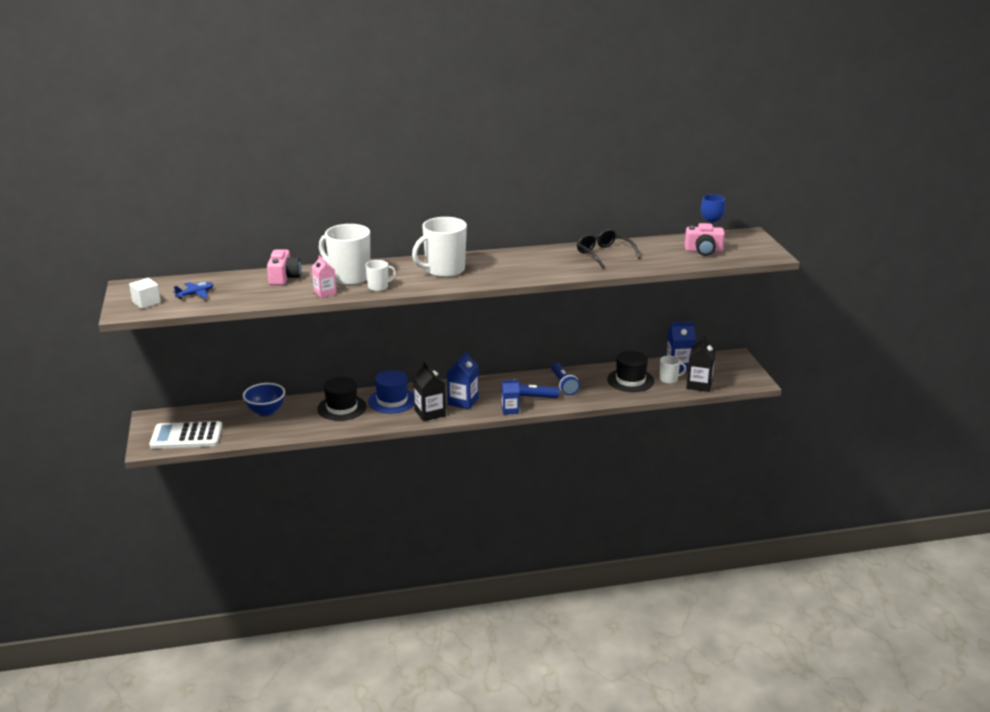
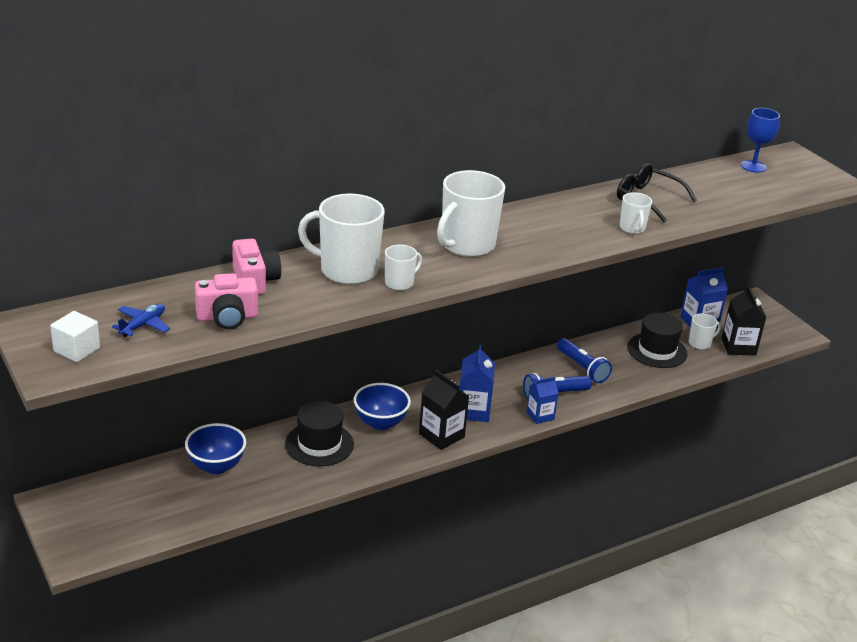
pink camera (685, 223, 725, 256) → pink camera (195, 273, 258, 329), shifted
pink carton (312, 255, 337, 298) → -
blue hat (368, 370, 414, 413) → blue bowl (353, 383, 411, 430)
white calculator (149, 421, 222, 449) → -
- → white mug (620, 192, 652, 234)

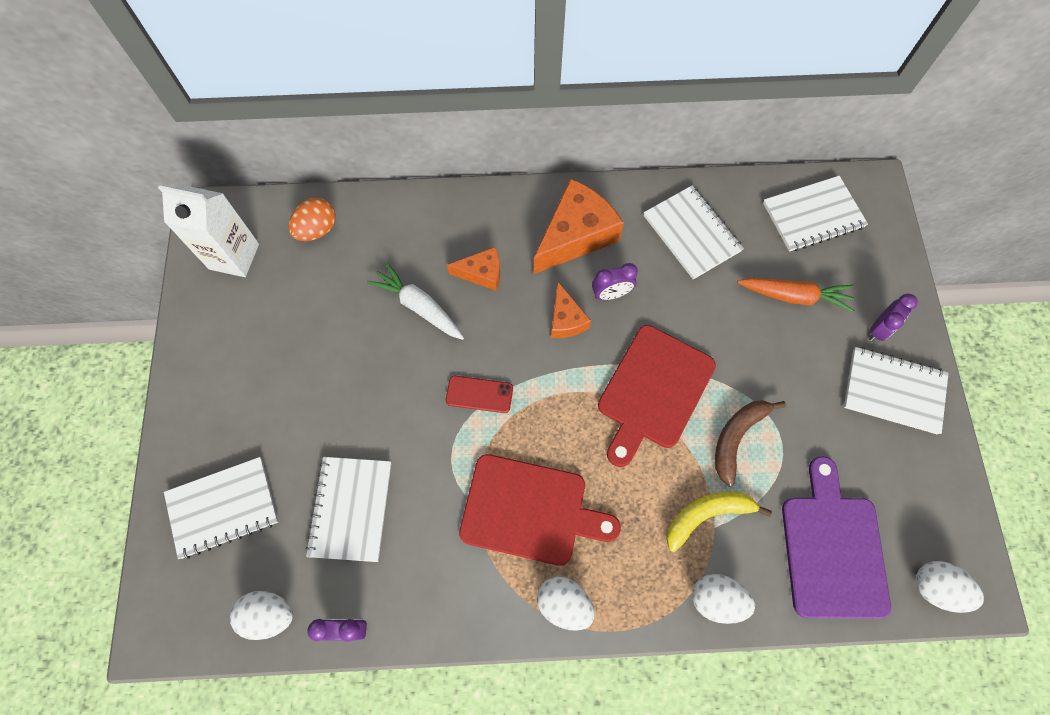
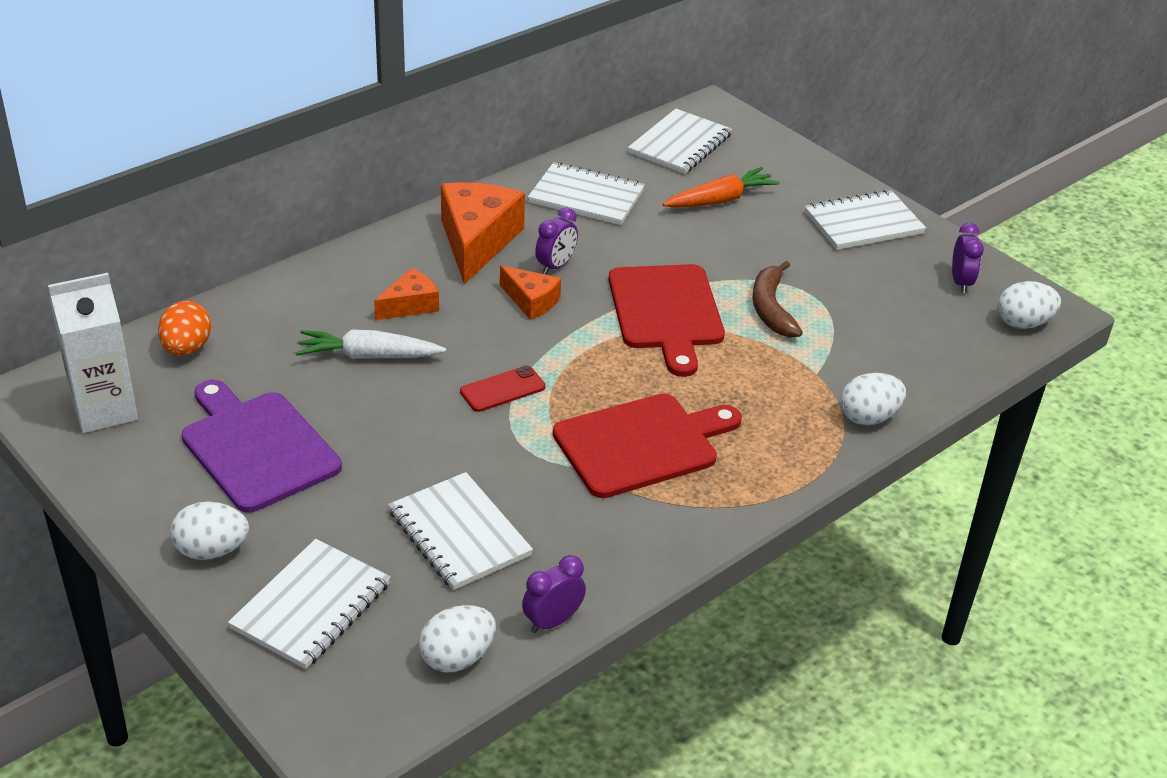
purple clock (869, 294, 918, 341) → purple clock (952, 223, 984, 293), shifted
purple cutting board (782, 456, 891, 619) → purple cutting board (181, 380, 342, 513), shifted
yellow banana (666, 492, 772, 552) → -
white egg (537, 576, 594, 631) → white egg (170, 501, 249, 560), shifted

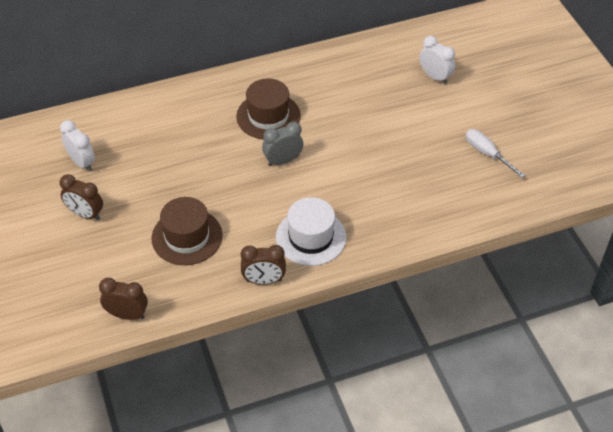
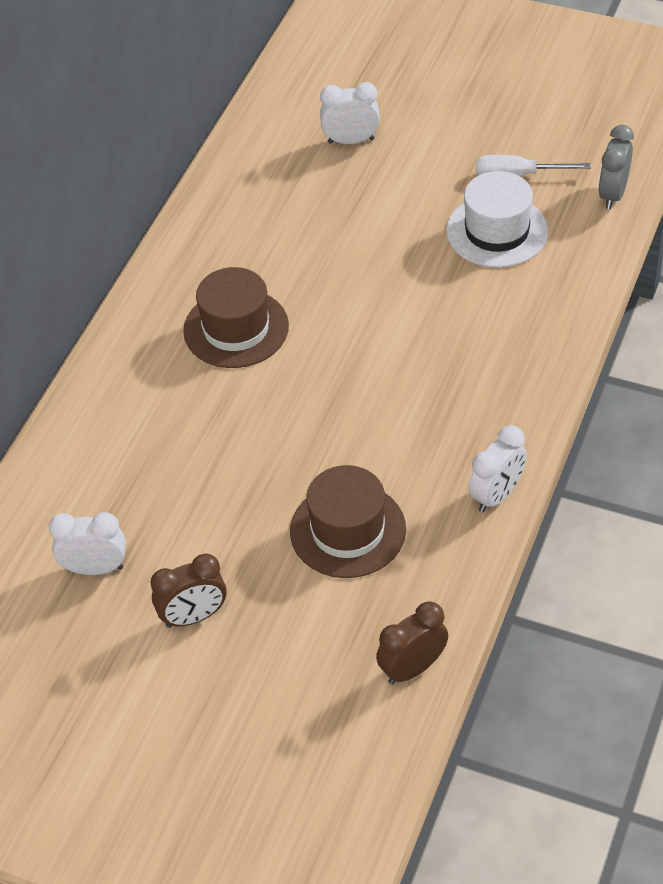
grey clock (262, 122, 303, 166) → grey clock (598, 125, 634, 209), shifted
white hat (276, 197, 347, 266) → white hat (446, 171, 548, 268), shifted
brown clock (241, 245, 286, 285) → white clock (469, 425, 527, 513)

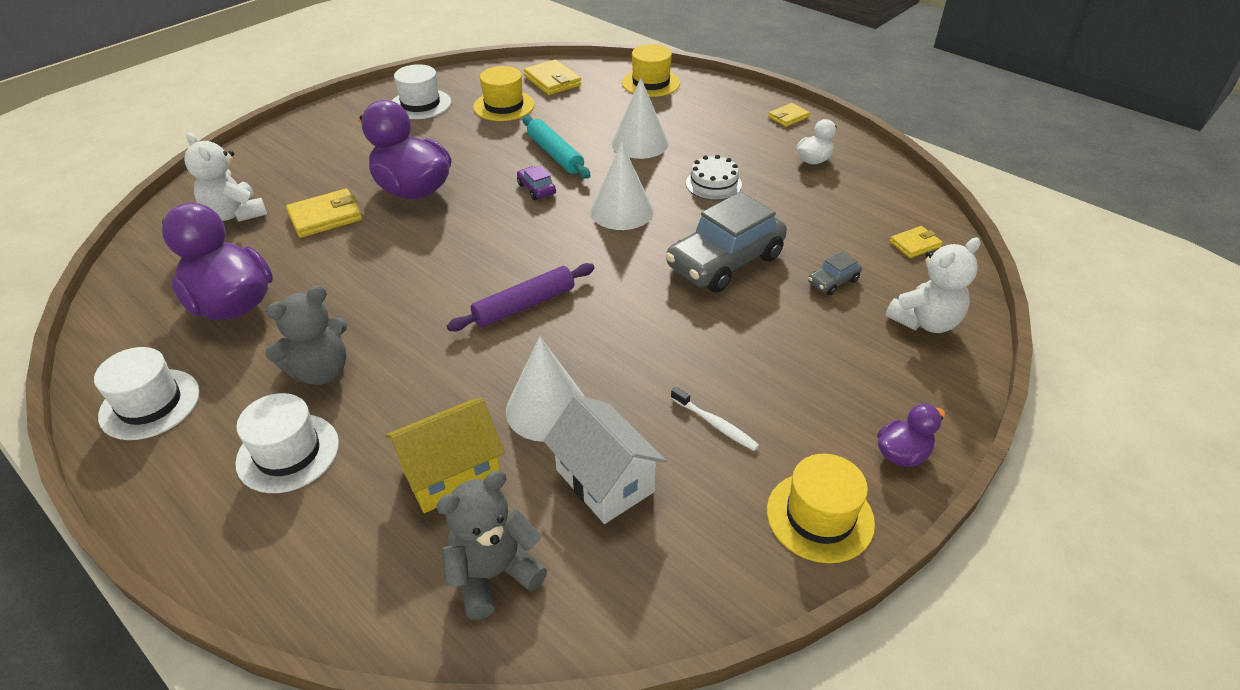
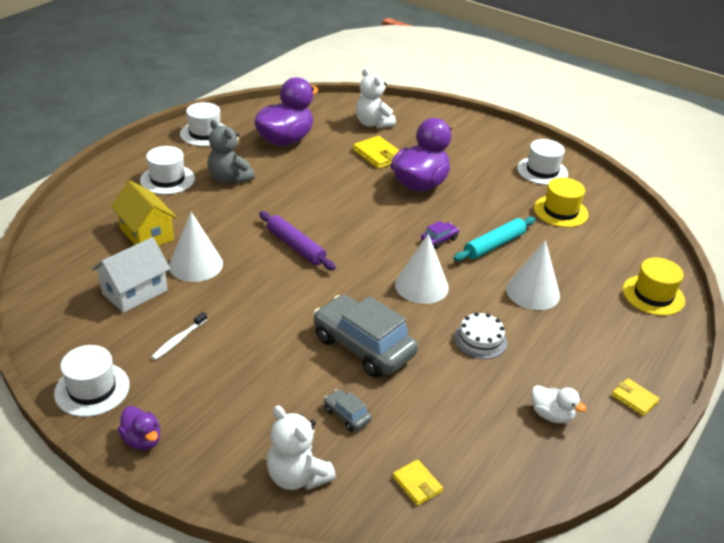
yellow wallet (524, 59, 581, 95) → -
white teddy bear (184, 132, 267, 222) → white teddy bear (356, 68, 396, 129), 75 degrees counterclockwise
yellow hat (767, 454, 875, 563) → white hat (54, 345, 130, 417)
grey teddy bear (436, 470, 547, 620) → -

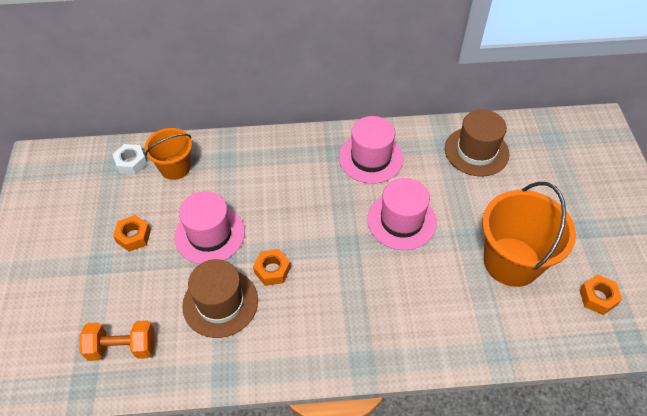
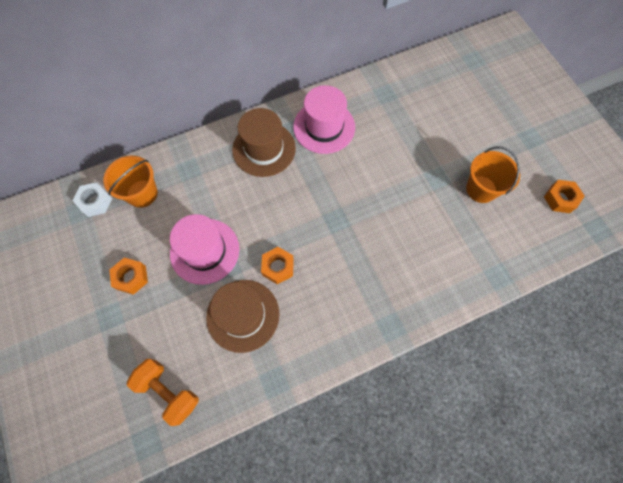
brown hat (445, 109, 509, 177) → brown hat (232, 108, 296, 177), shifted
pink hat (367, 178, 437, 250) → -
orange bucket (482, 182, 576, 287) → orange bucket (466, 147, 520, 203), x0.60
orange dumbbell (79, 320, 155, 361) → orange dumbbell (127, 359, 199, 426), 60 degrees clockwise

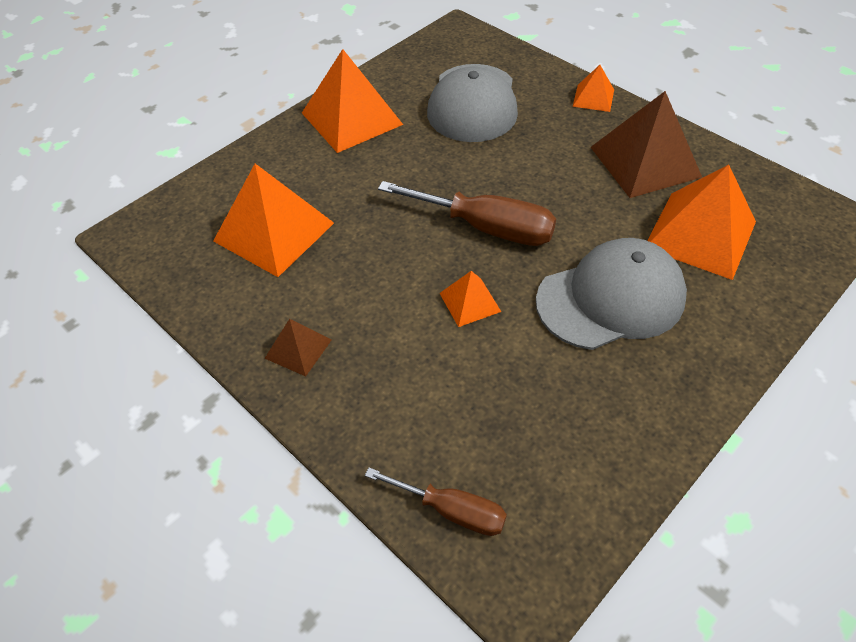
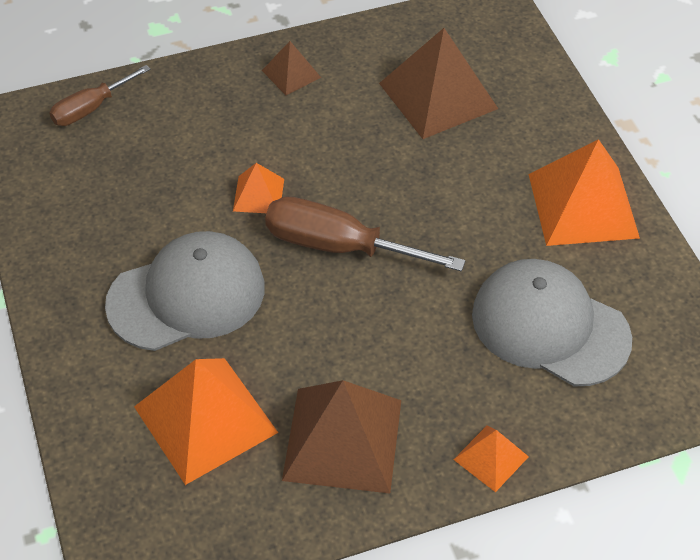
orange pyramid (213, 164, 334, 277) → brown pyramid (379, 28, 498, 139)
brown screwdriver (378, 181, 556, 246) → brown screwdriver (265, 197, 466, 272), 60 degrees clockwise
grey cap (536, 238, 687, 350) → grey cap (105, 231, 265, 351), 120 degrees counterclockwise

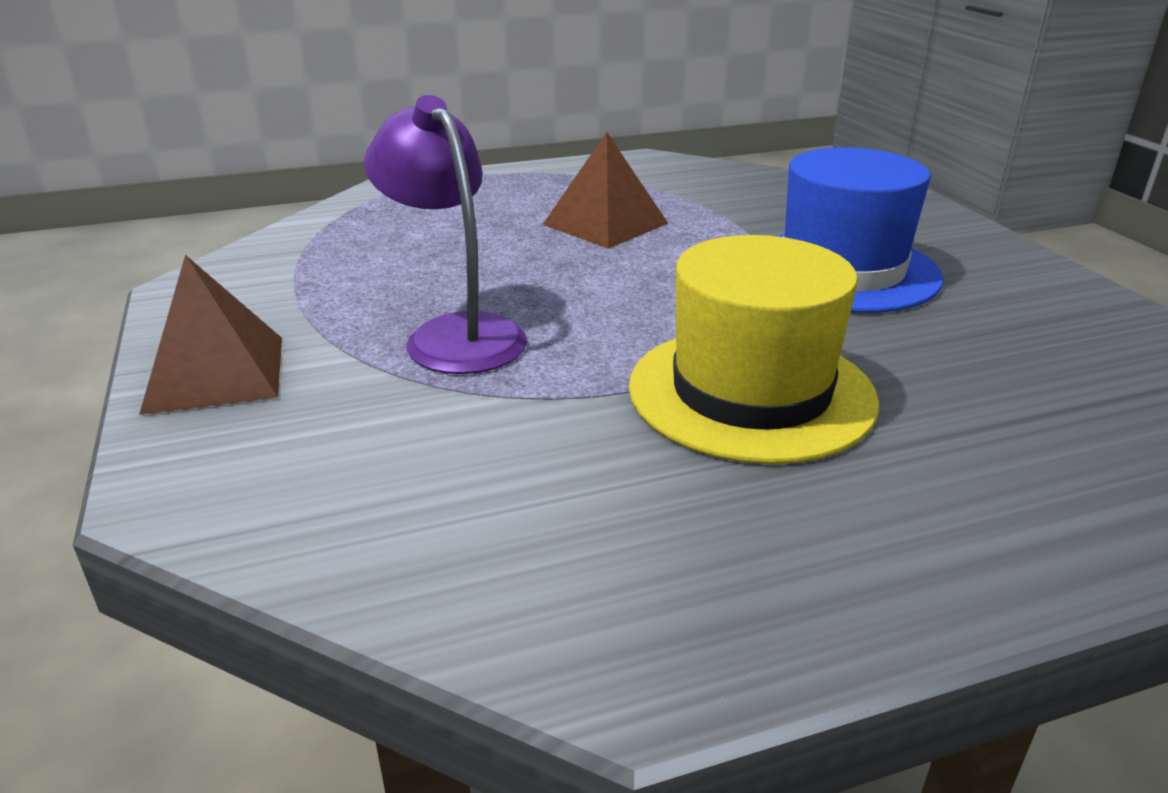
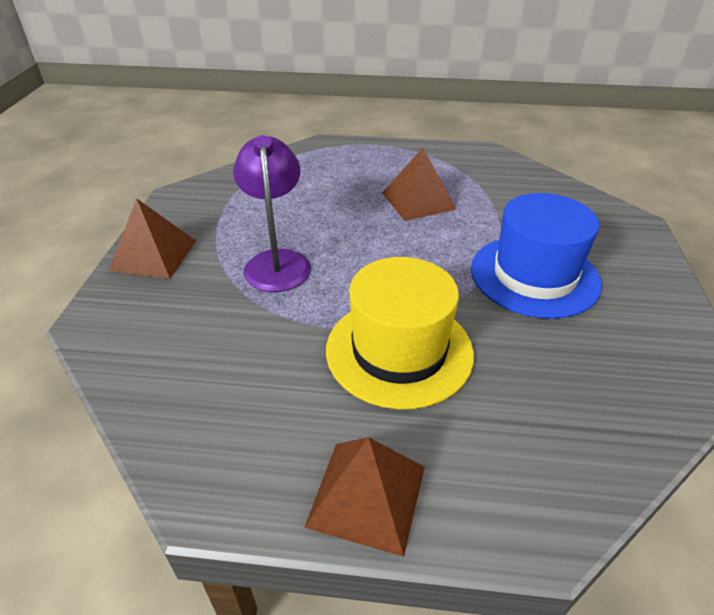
- → brown pyramid (304, 437, 425, 557)

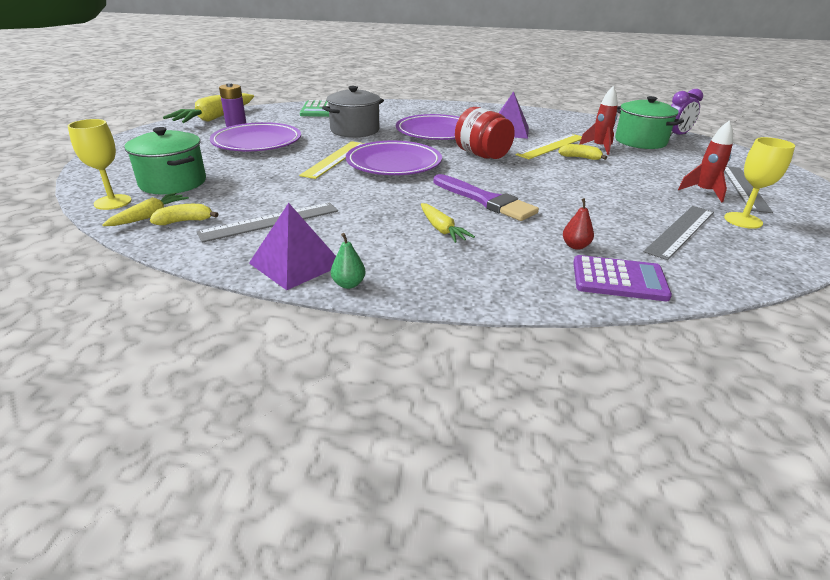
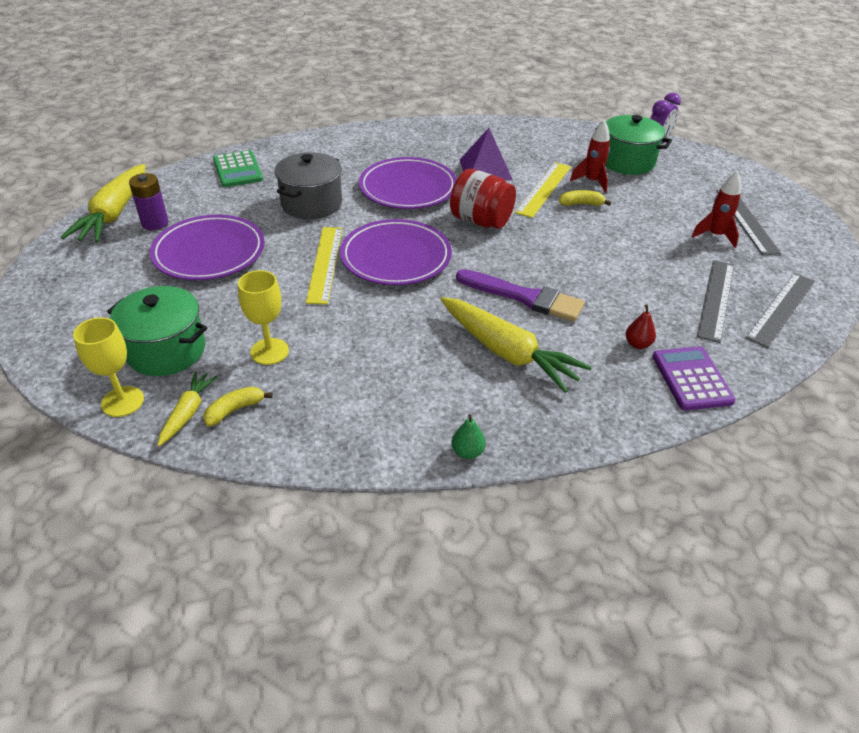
yellow goblet (724, 137, 795, 229) → yellow goblet (238, 270, 289, 365), shifted
grey ruler (197, 202, 338, 243) → grey ruler (746, 273, 815, 348), shifted
purple pyramid (249, 203, 336, 290) → -
yellow carrot (421, 203, 475, 243) → yellow carrot (441, 297, 592, 393), x1.91
purple calculator (573, 255, 672, 301) → purple calculator (652, 346, 736, 410), 90 degrees counterclockwise

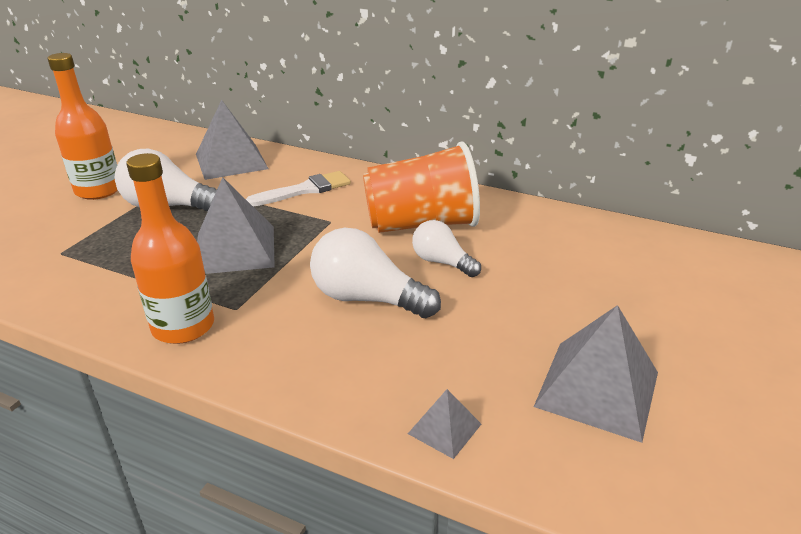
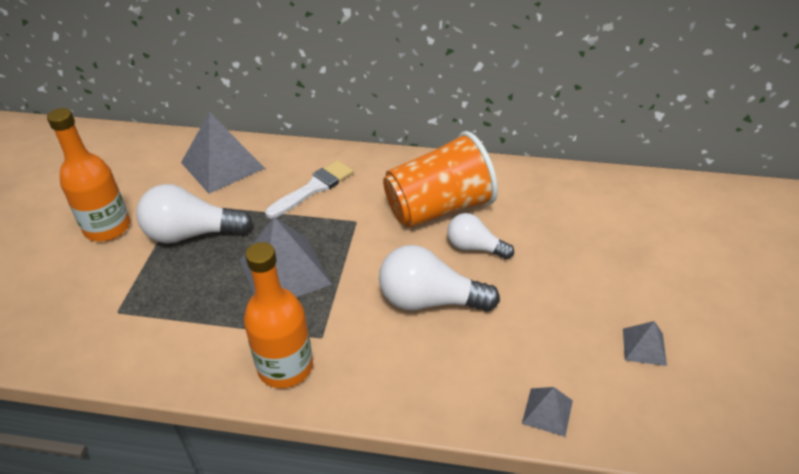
grey pyramid (534, 305, 658, 443) → grey pyramid (623, 321, 667, 366), x0.49

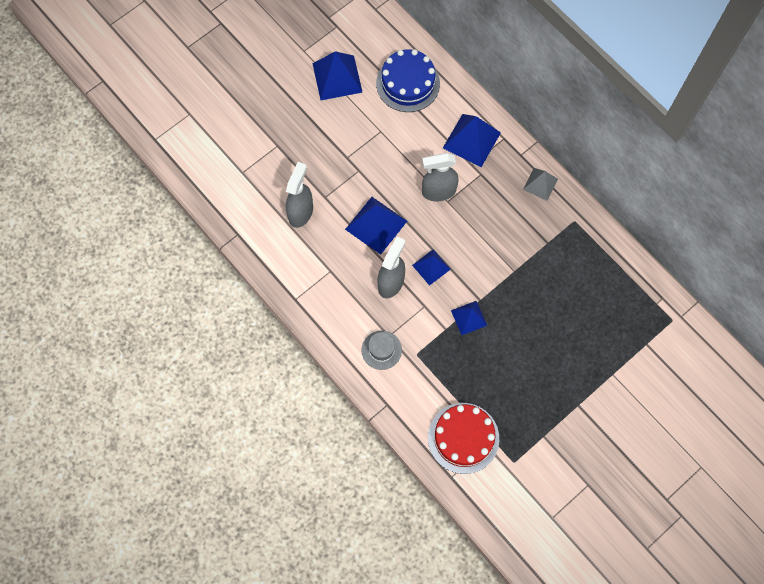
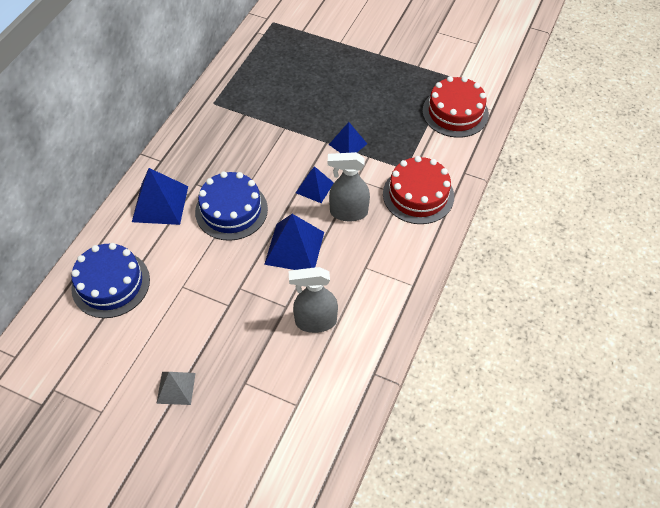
blue pyramid (312, 51, 363, 100) → -
grey spray bottle (422, 153, 459, 202) → blue cake (195, 171, 268, 241)
grey pyramid (523, 168, 558, 201) → grey pyramid (156, 372, 196, 405), shifted
grey hat (362, 331, 402, 370) → red cake (383, 156, 454, 224)

